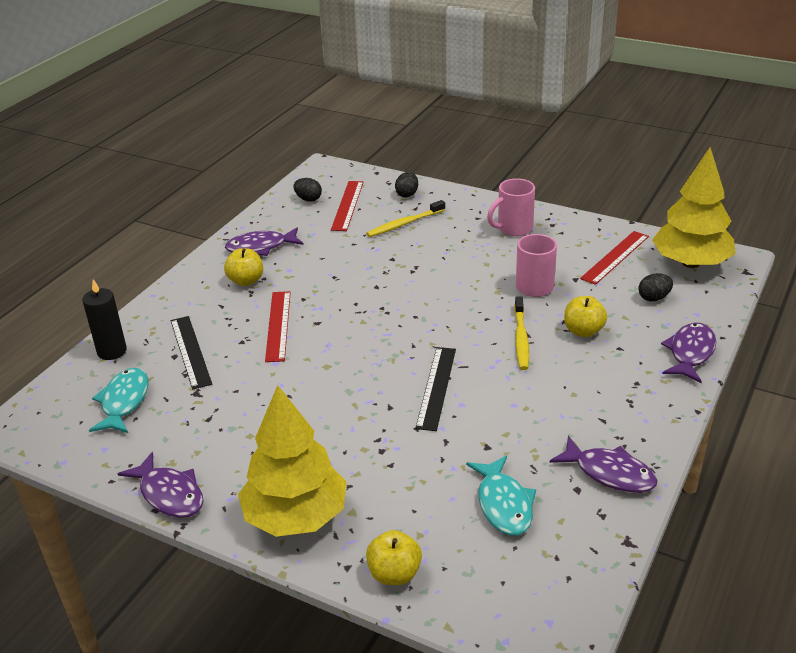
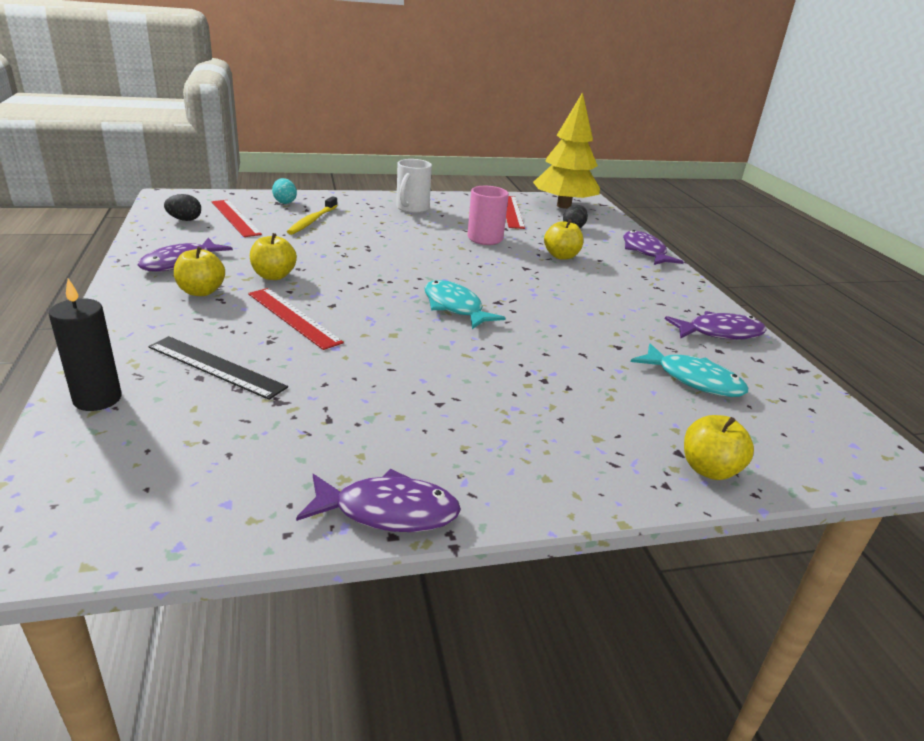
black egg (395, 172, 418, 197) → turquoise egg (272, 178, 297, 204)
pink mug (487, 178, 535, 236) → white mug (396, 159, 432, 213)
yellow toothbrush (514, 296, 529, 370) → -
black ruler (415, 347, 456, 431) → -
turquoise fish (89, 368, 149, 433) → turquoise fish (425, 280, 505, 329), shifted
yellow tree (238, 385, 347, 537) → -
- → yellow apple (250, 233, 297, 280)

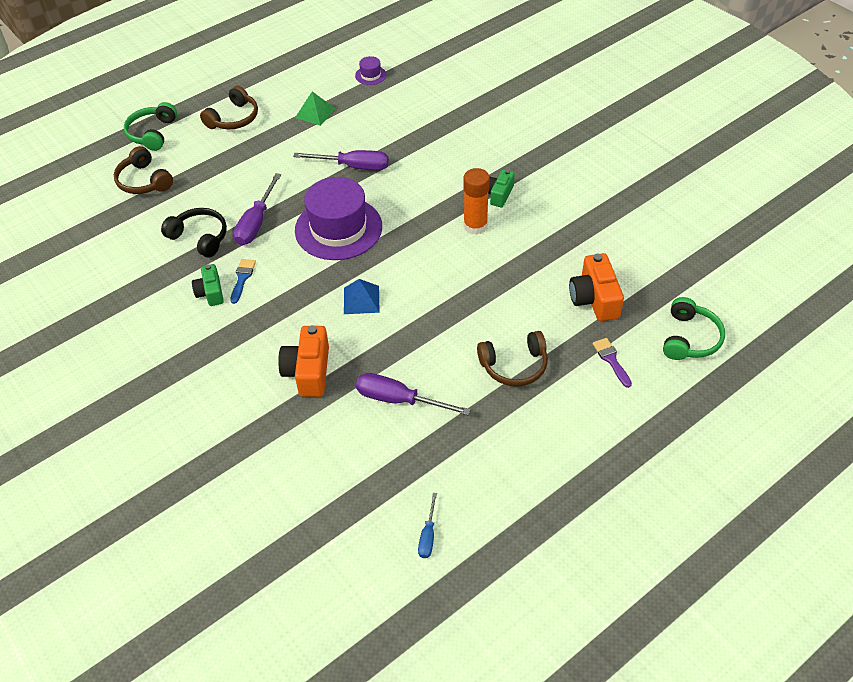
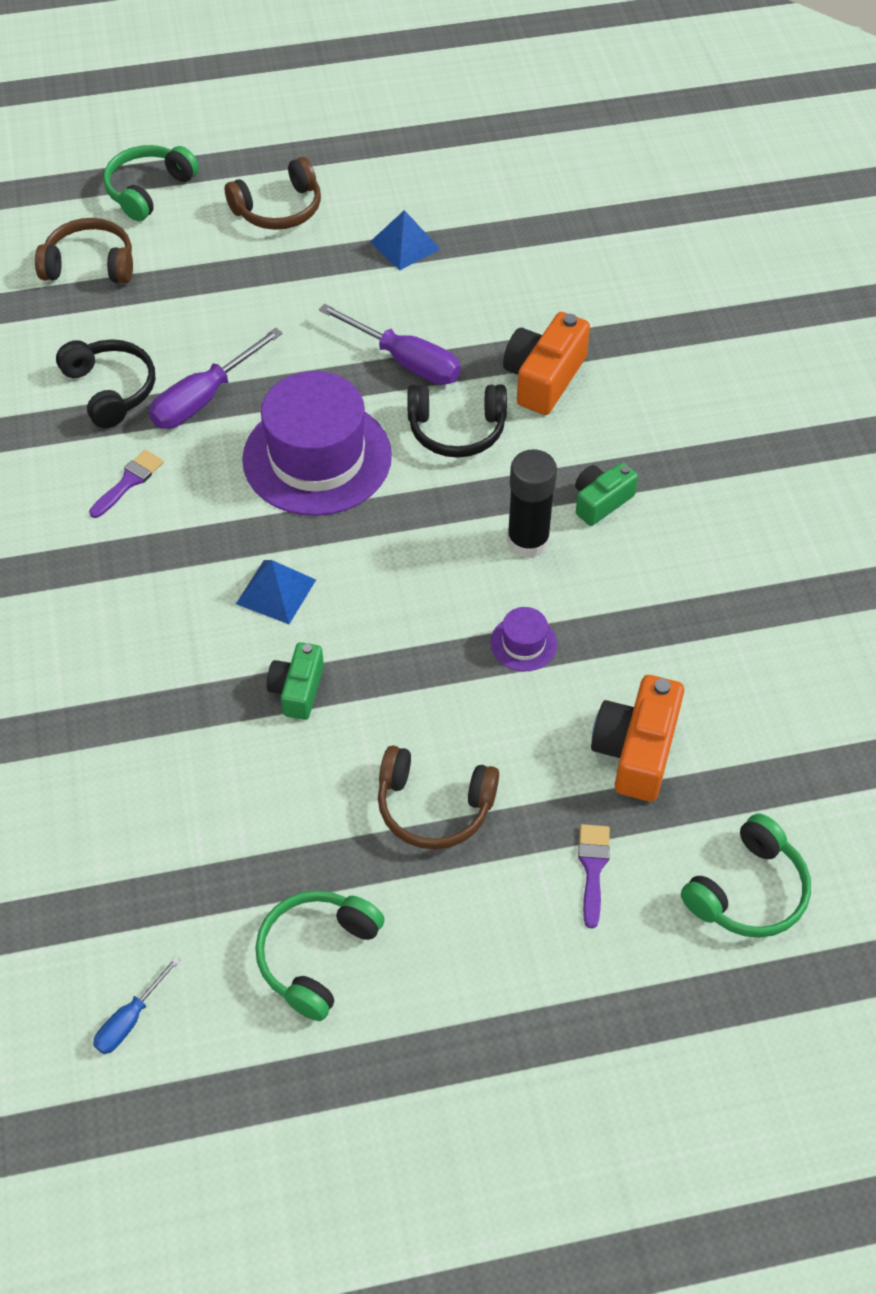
purple hat (355, 56, 386, 85) → purple hat (490, 607, 557, 672), shifted
green pyramid (295, 91, 335, 126) → blue pyramid (370, 210, 440, 271)
brown headphones (114, 146, 173, 194) → brown headphones (35, 218, 133, 284), 105 degrees clockwise
orange glue stick (463, 168, 490, 235) → black glue stick (507, 449, 557, 558)
blue brush (230, 259, 256, 304) → purple brush (89, 450, 164, 518)
green camera (192, 264, 224, 306) → green camera (267, 642, 324, 720), shifted
orange camera (278, 325, 329, 397) → orange camera (503, 312, 590, 415), shifted
purple screwdriver (356, 373, 471, 415) → -
- → black headphones (408, 384, 507, 458)
- → green headphones (255, 890, 385, 1021)

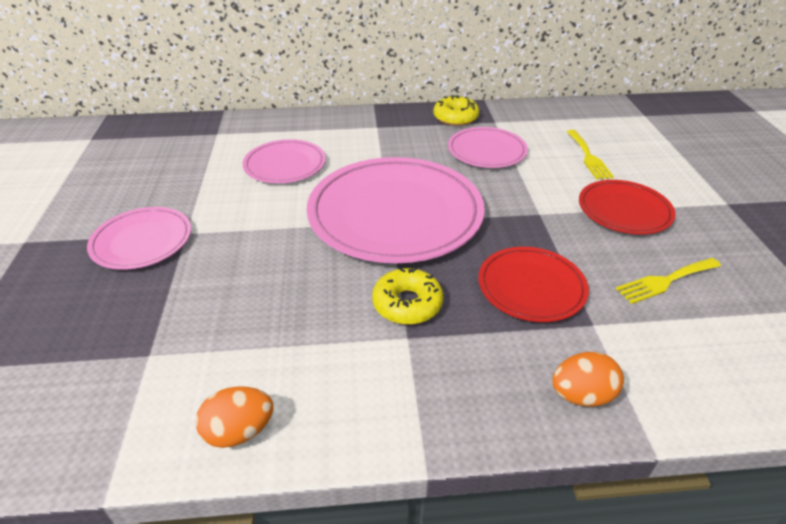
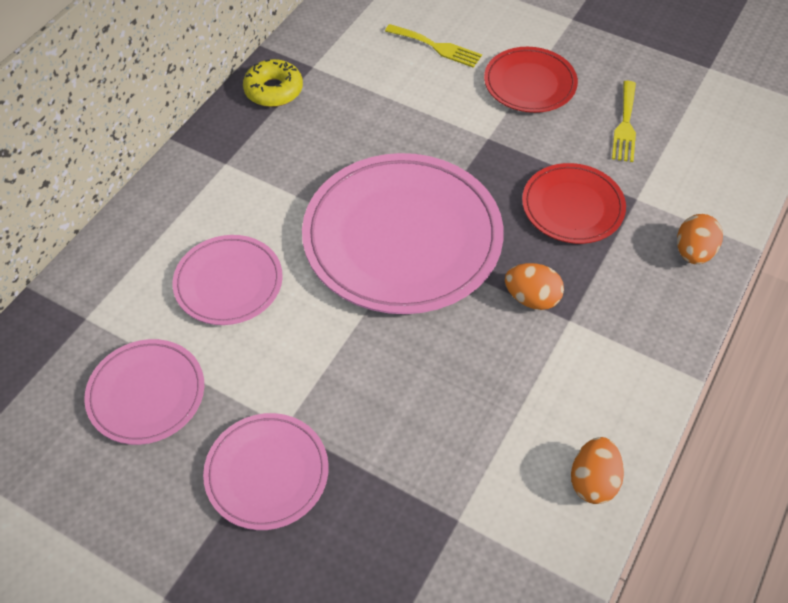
pink plate (448, 127, 528, 168) → pink plate (84, 339, 204, 445), shifted
yellow donut (372, 267, 444, 325) → orange egg (505, 263, 564, 310)

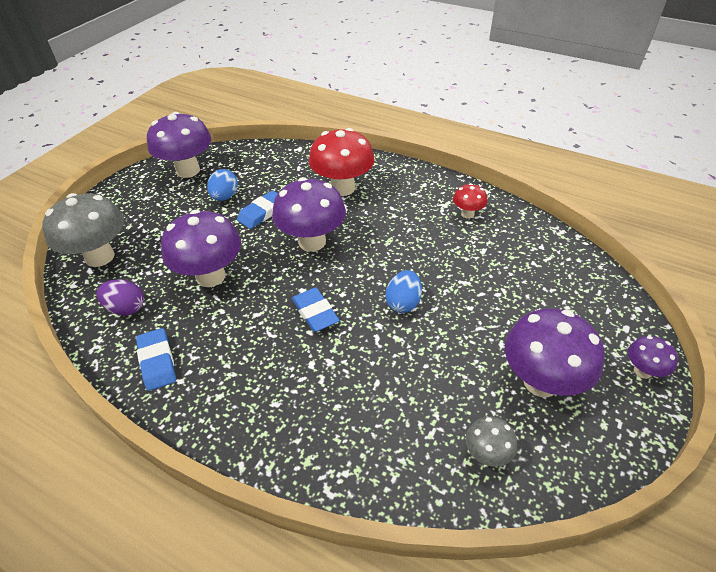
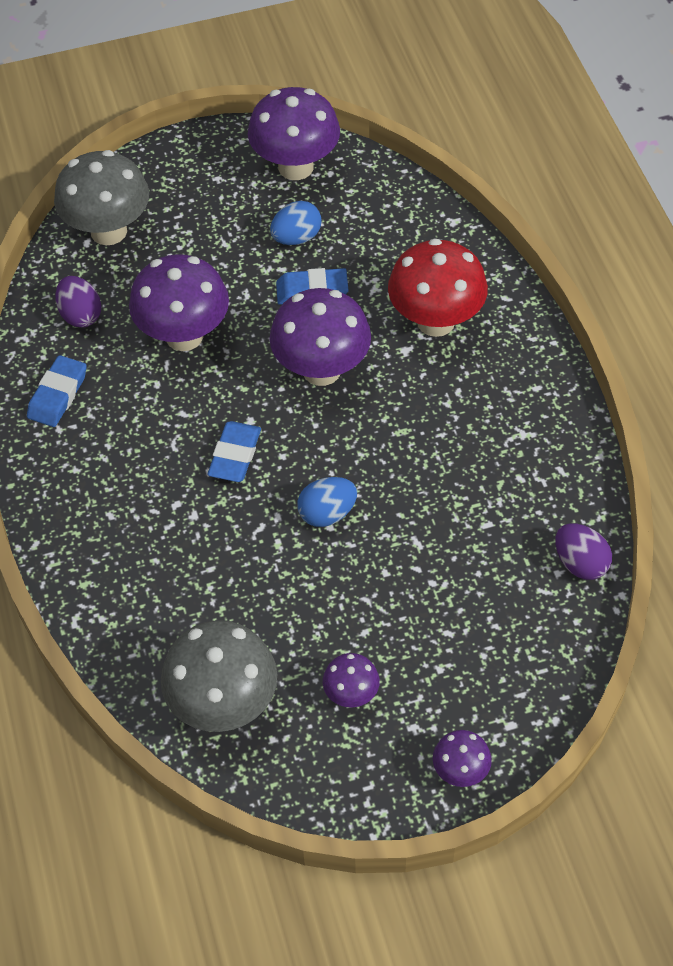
red mushroom (453, 183, 487, 219) → -
purple mushroom (505, 308, 605, 397) → purple mushroom (323, 653, 380, 708), x0.50
grey mushroom (466, 416, 517, 467) → grey mushroom (161, 620, 277, 732), x2.00
- → purple egg (555, 523, 612, 580)

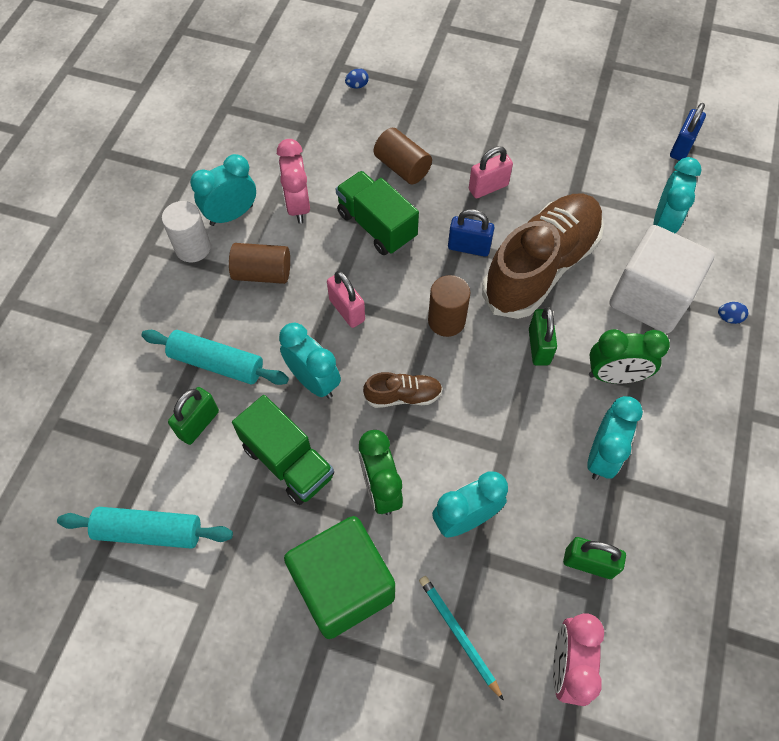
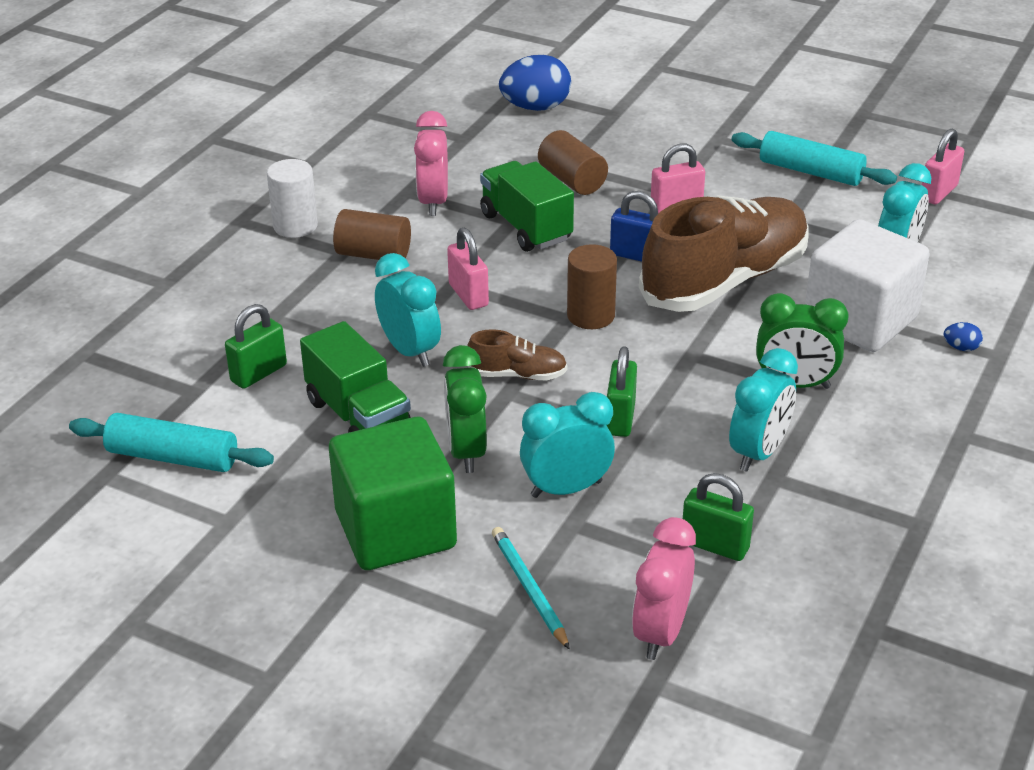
blue egg (345, 69, 369, 89) → blue egg (499, 55, 571, 111), x2.38
blue padlock (670, 103, 706, 160) → pink padlock (922, 129, 964, 204)
turquoise clock (190, 154, 256, 226) → -
green padlock (529, 307, 557, 366) → green padlock (607, 346, 637, 437), shifted
turquoise rolling pin (142, 330, 289, 385) → turquoise rolling pin (731, 131, 897, 186), shifted

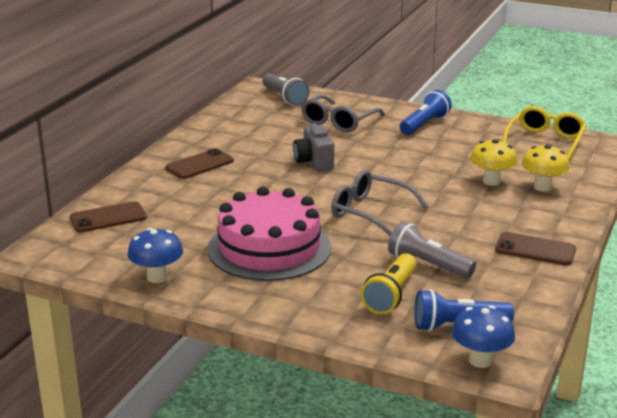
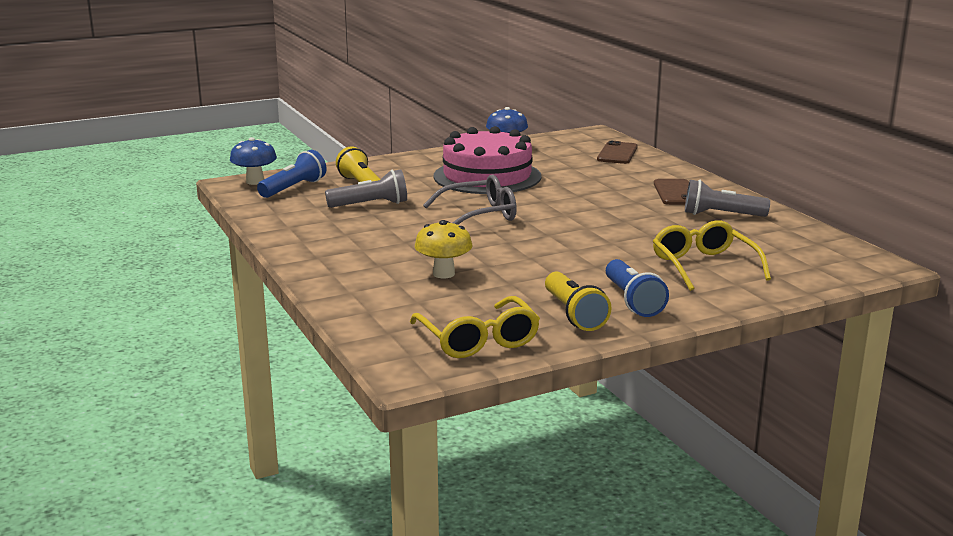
grey flashlight (262, 73, 309, 106) → grey flashlight (685, 180, 770, 217), shifted
grey glasses (301, 94, 385, 133) → yellow glasses (653, 220, 771, 291)
grey camera (293, 124, 334, 172) → -
yellow mushroom (522, 145, 570, 192) → -
brown phone (495, 232, 576, 265) → -
- → yellow flashlight (545, 272, 612, 331)

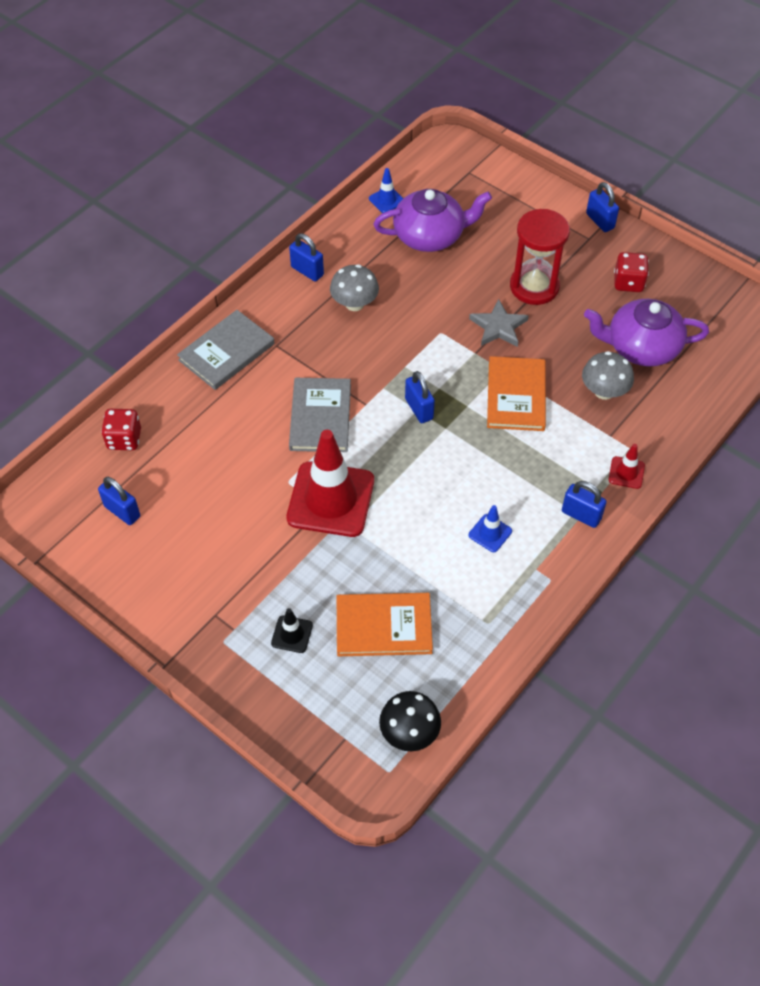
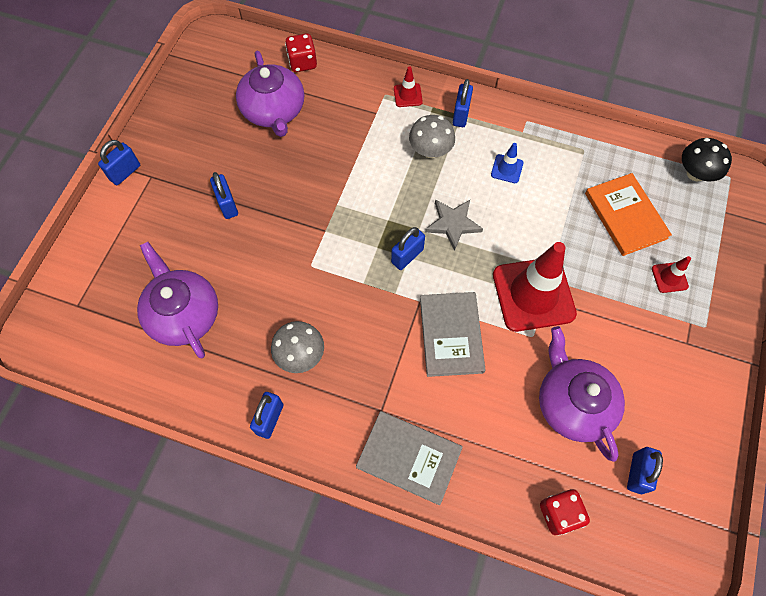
blue traffic cone (369, 168, 403, 213) → -
red hourglass (510, 209, 570, 305) → blue padlock (210, 172, 238, 219)
red dice (614, 252, 649, 292) → red dice (285, 33, 317, 72), shifted
grey star (469, 299, 529, 347) → grey star (425, 200, 483, 251), shifted
grey mushroom (582, 351, 634, 400) → grey mushroom (409, 115, 455, 158), shifted
orange book (487, 356, 546, 431) → -
grey book (289, 378, 351, 452) → grey book (420, 292, 485, 377), 75 degrees counterclockwise
black traffic cone (271, 608, 313, 653) → red traffic cone (652, 256, 691, 293)
- → purple teapot (539, 326, 625, 462)

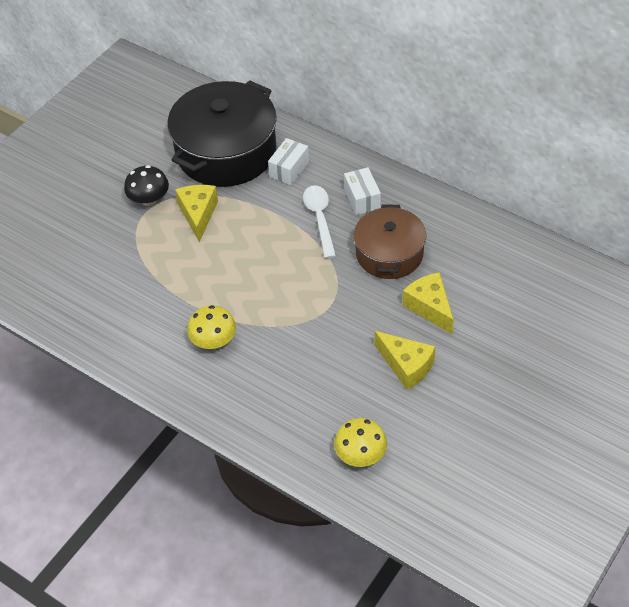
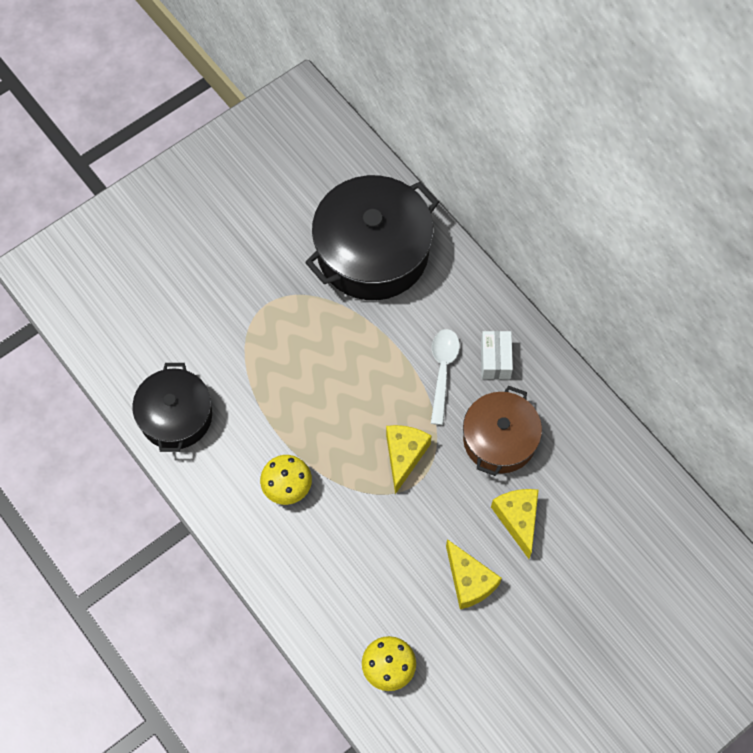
white box (268, 138, 309, 185) → -
black mushroom (124, 165, 169, 206) → -
yellow cheese (175, 185, 218, 242) → yellow cheese (386, 425, 431, 494), shifted
- → black pot (132, 363, 212, 452)

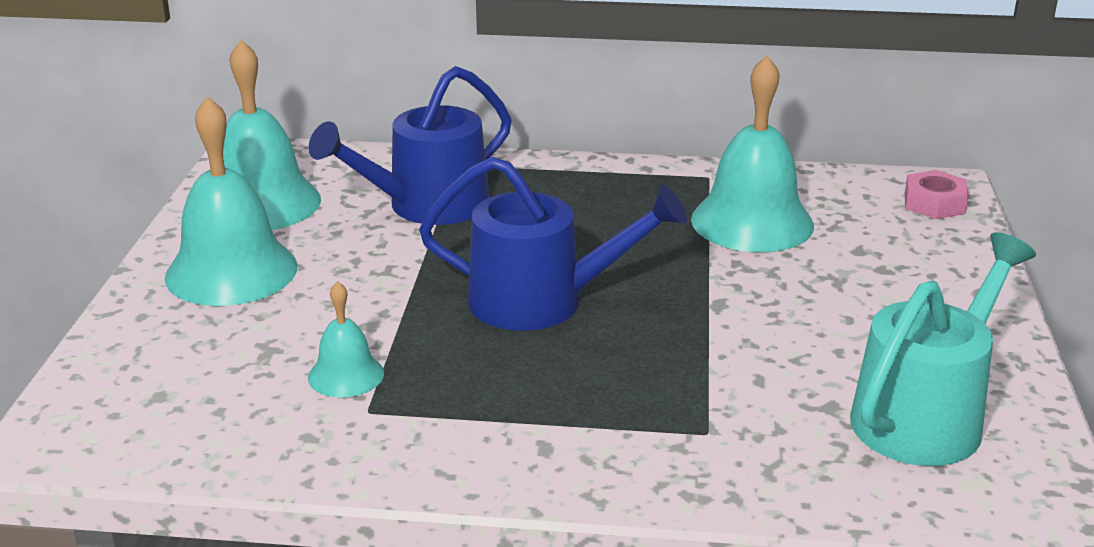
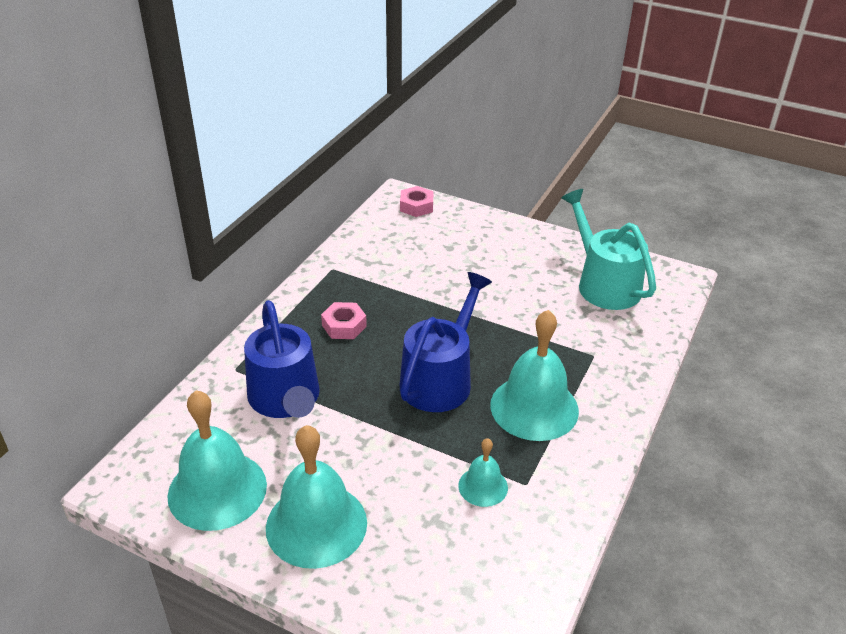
turquoise bell (691, 56, 814, 252) → turquoise bell (490, 310, 579, 441), shifted
- → pink nut (321, 302, 367, 339)

